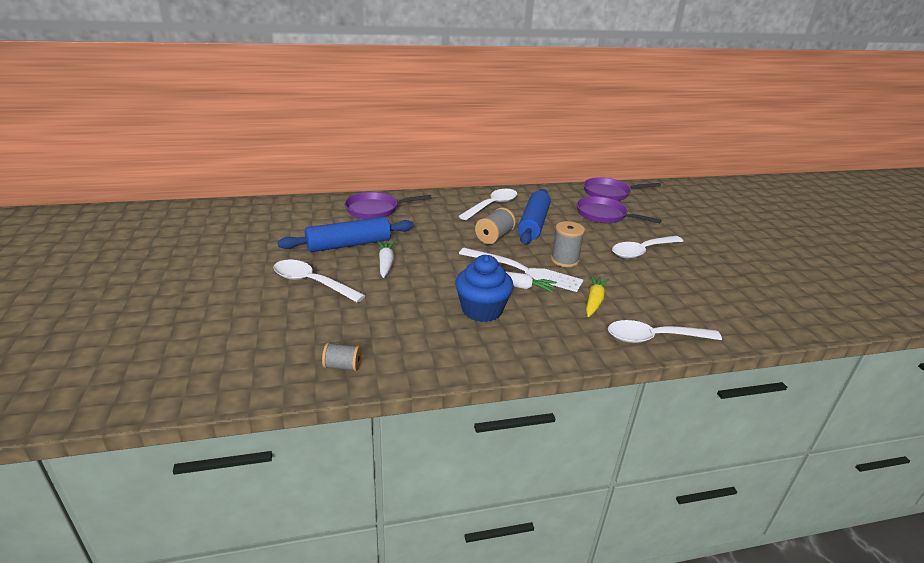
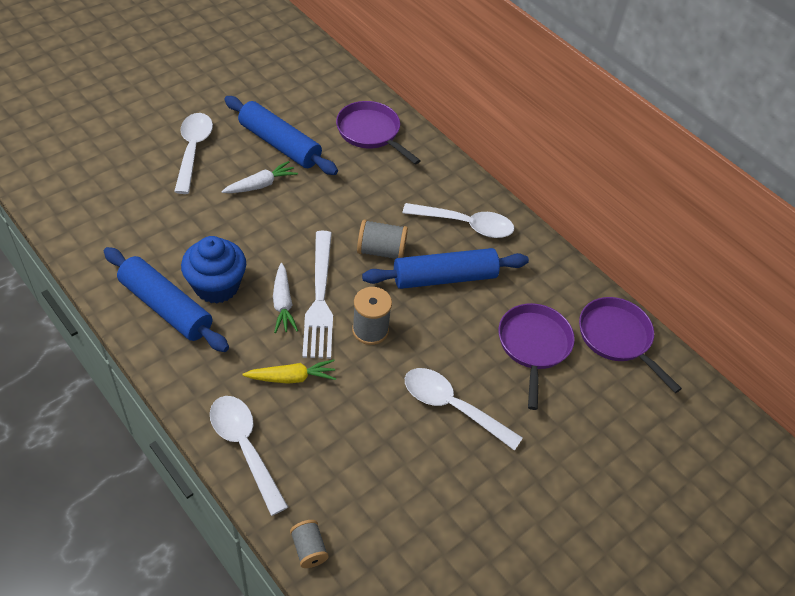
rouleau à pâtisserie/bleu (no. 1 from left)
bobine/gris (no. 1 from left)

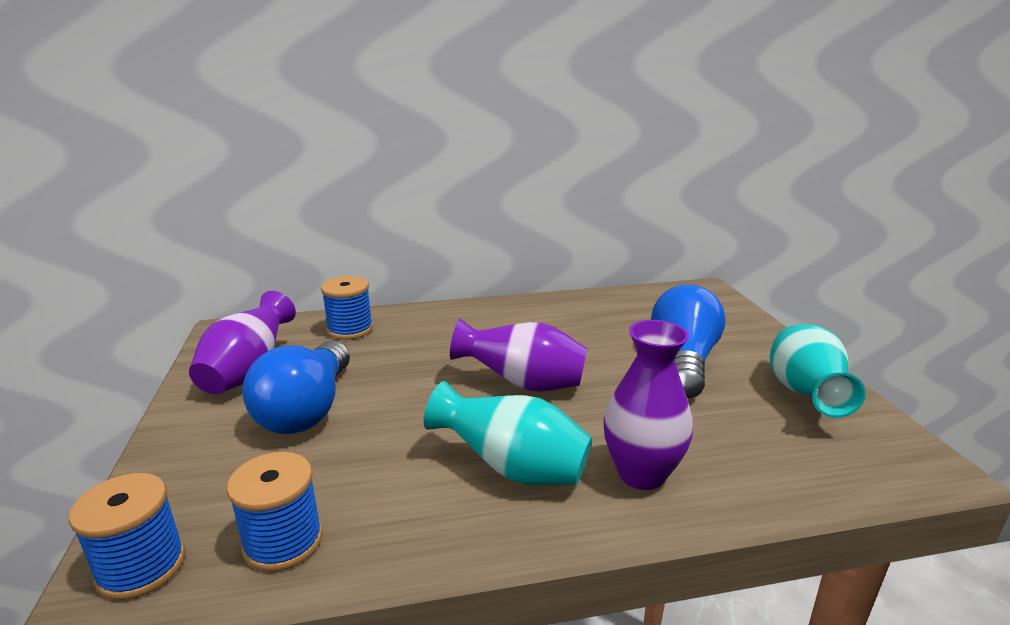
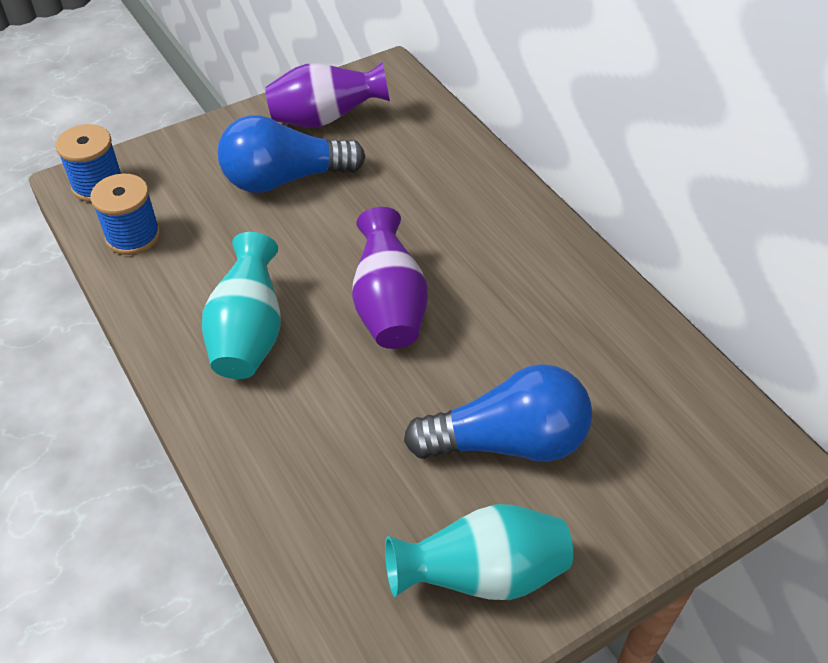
bobine/bleu (no. 3 from left in the first image)
vase/violet (no. 3 from left in the first image)

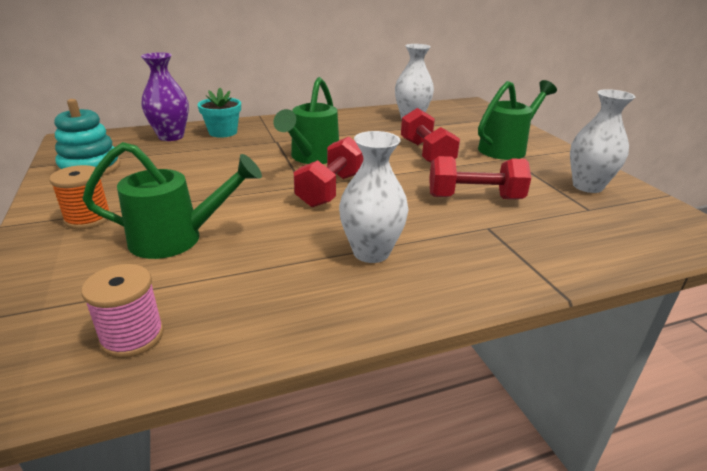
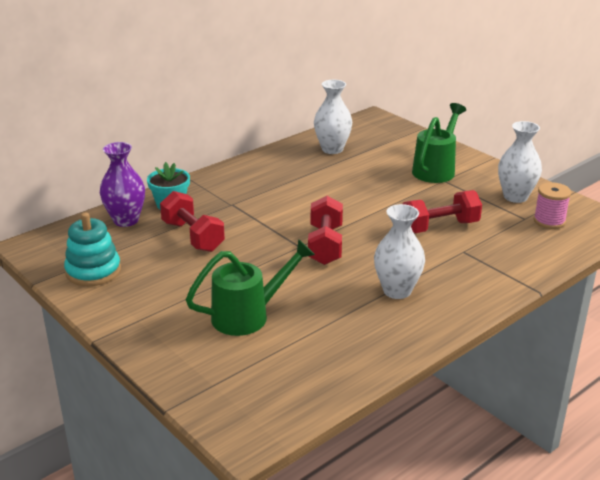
haltère/rouge (no. 1 from left)
bobine/rose
bobine/orange
arrosoir/vert (no. 2 from left in the first image)

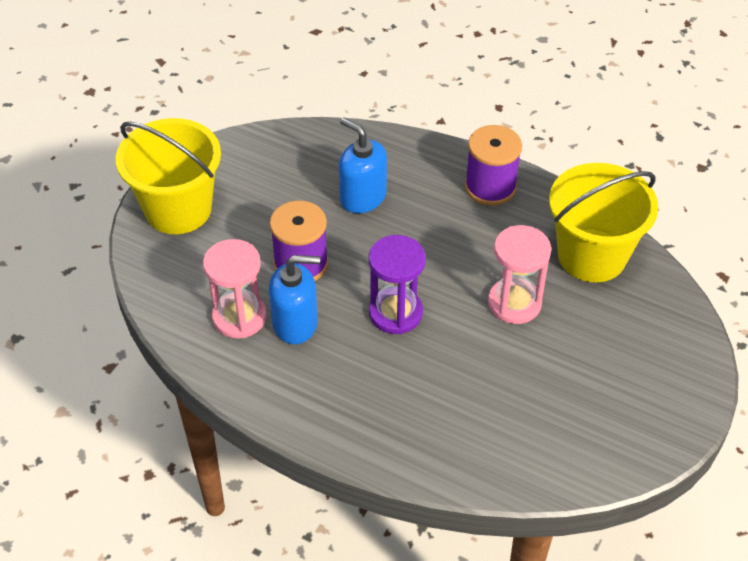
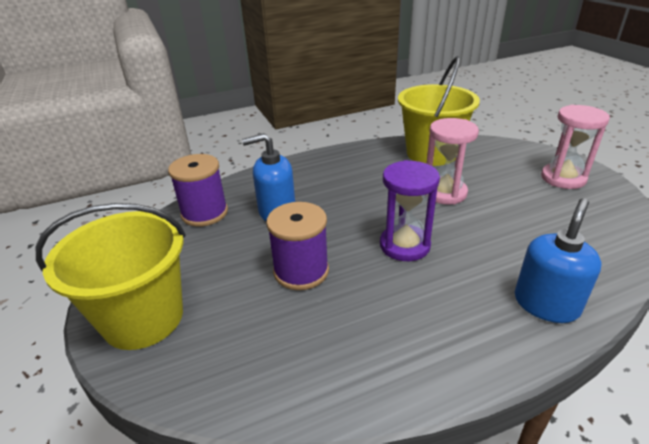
bobine/violet (no. 1 from left)
distributeur de savon/bleu (no. 2 from left)
sablier/rose (no. 2 from left)

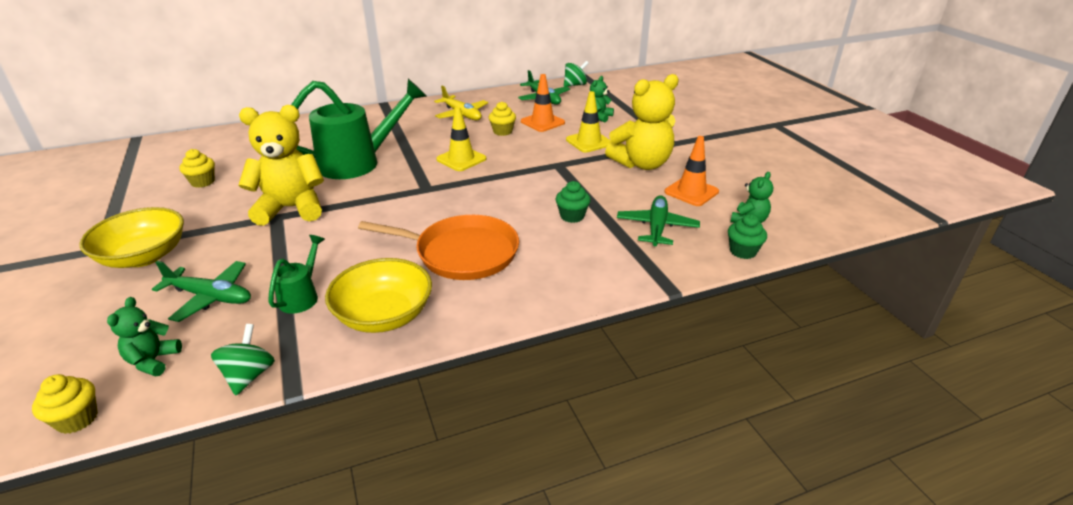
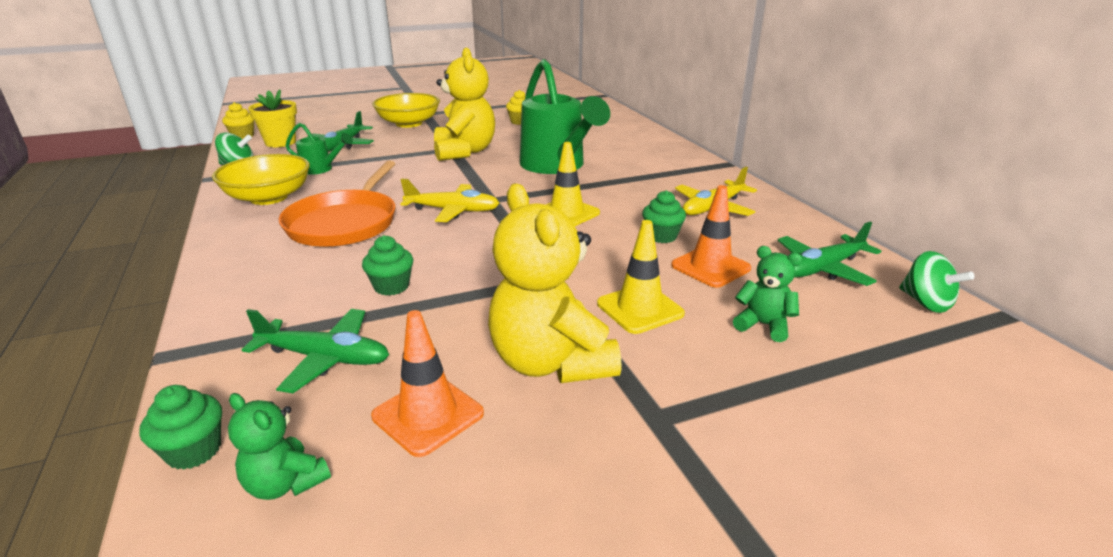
pot de fleurs/jaune
avion/jaune (no. 1 from left)
muffin/vert (no. 3 from left)

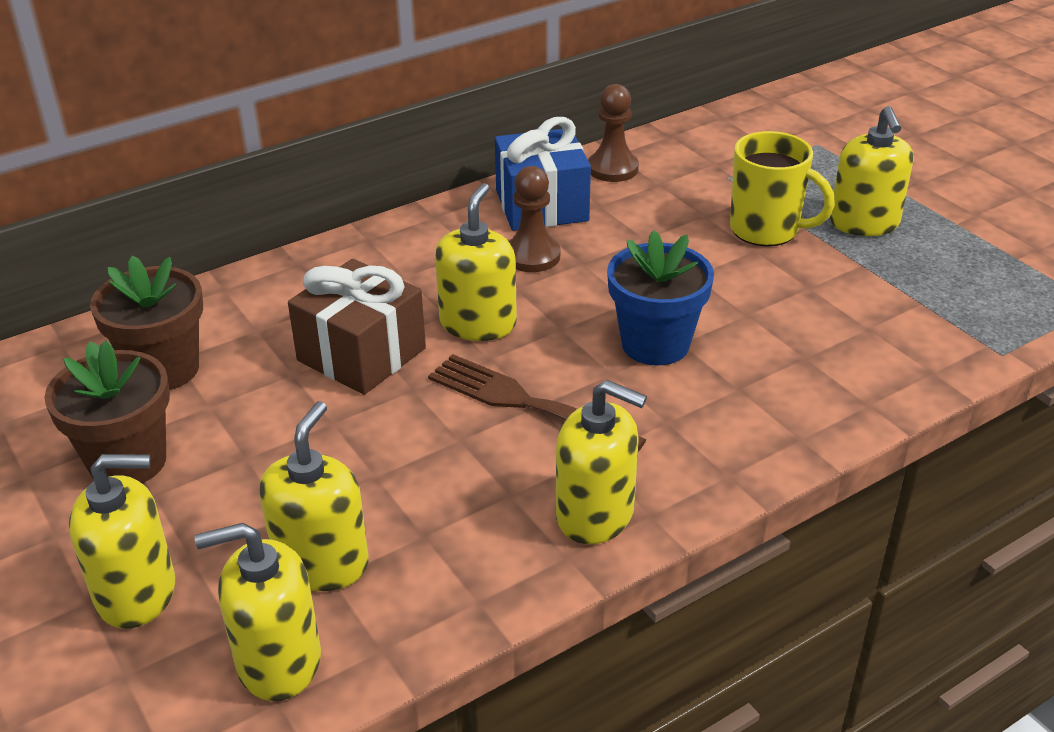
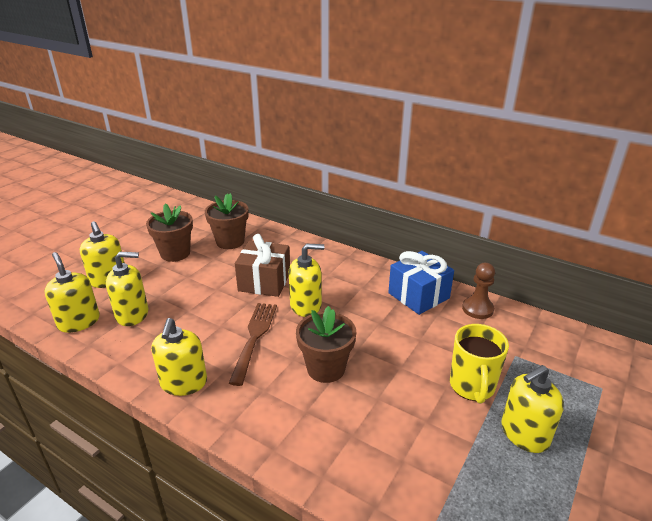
pot de fleurs/marron (no. 3 from left)
pion/marron (no. 1 from left in the first image)

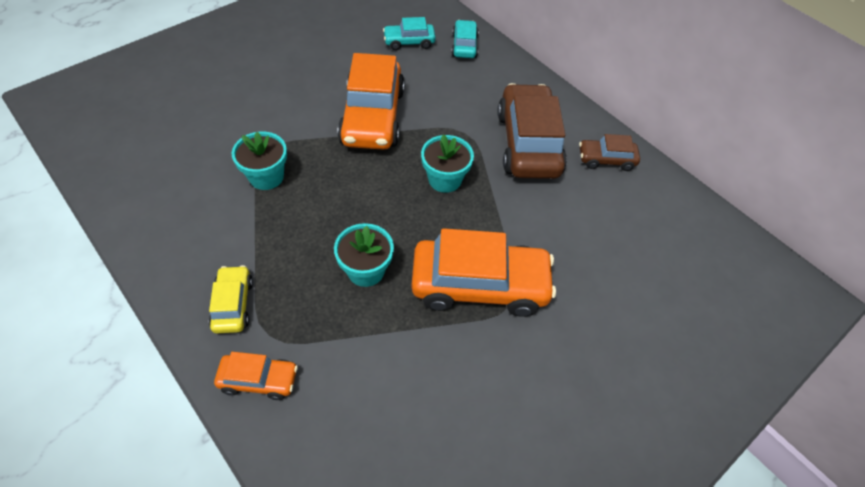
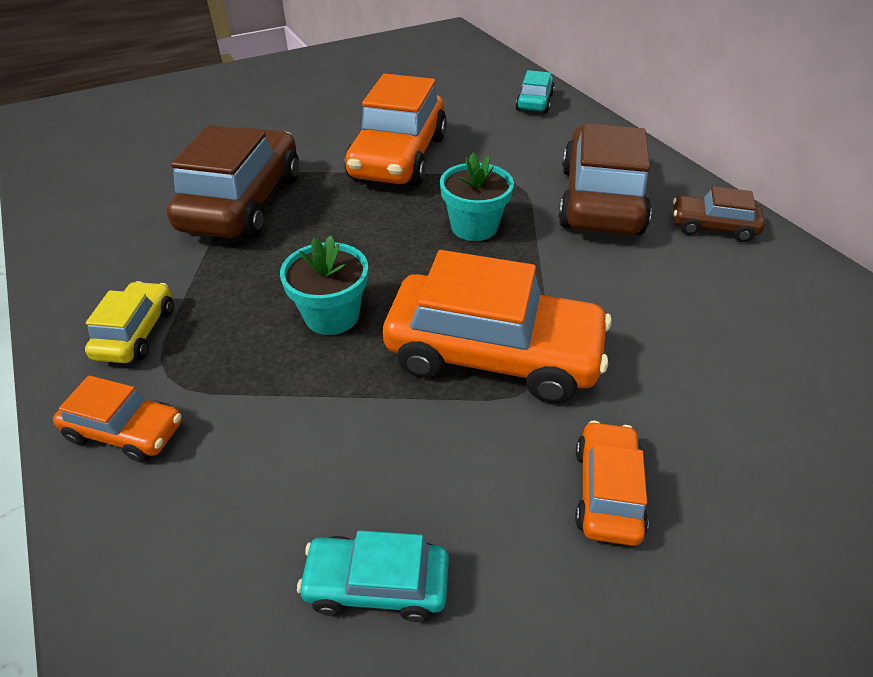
voiture/marron (no. 1 from left)
voiture/turquoise (no. 1 from left)
voiture/orange (no. 4 from left)

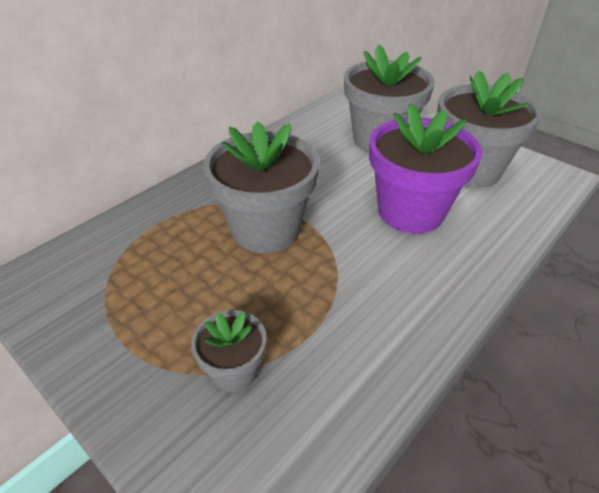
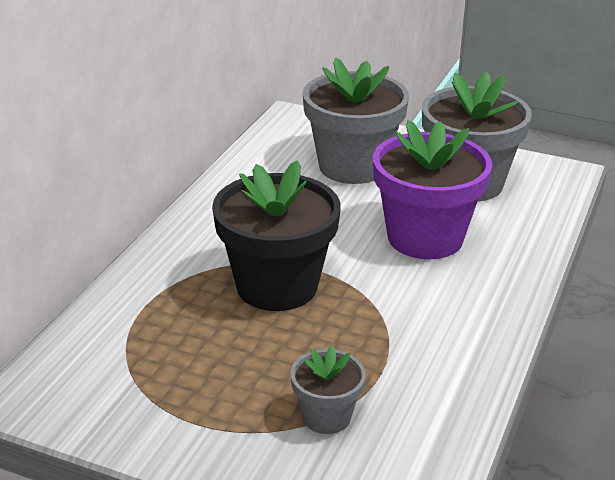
pot de fleurs/noir

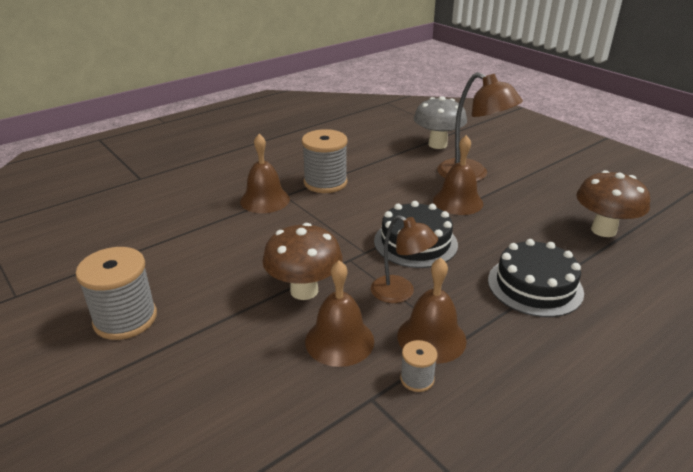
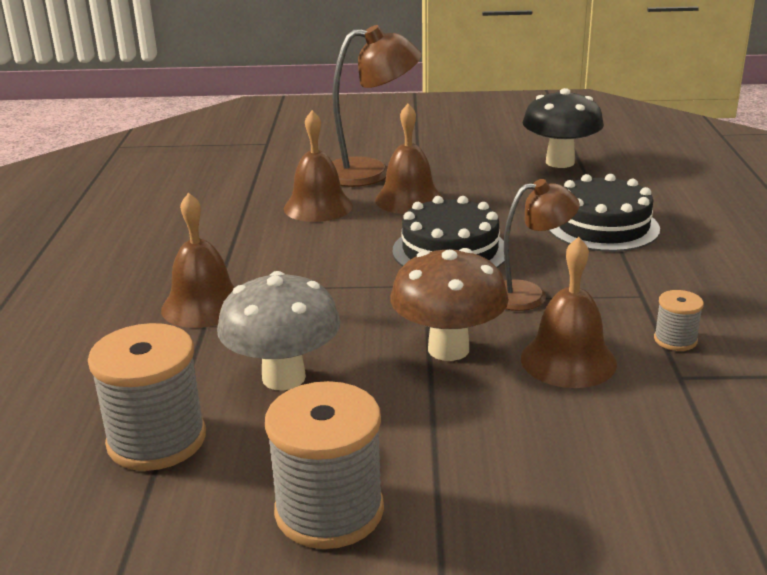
bobine/gris (no. 1 from left)
champignon/gris
cloche/marron (no. 2 from left)
champignon/noir

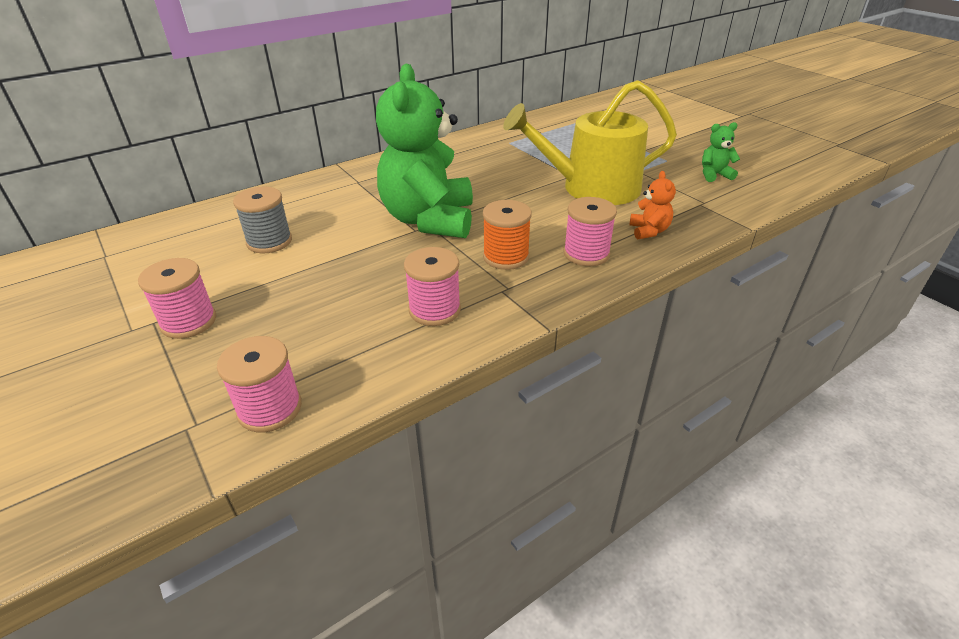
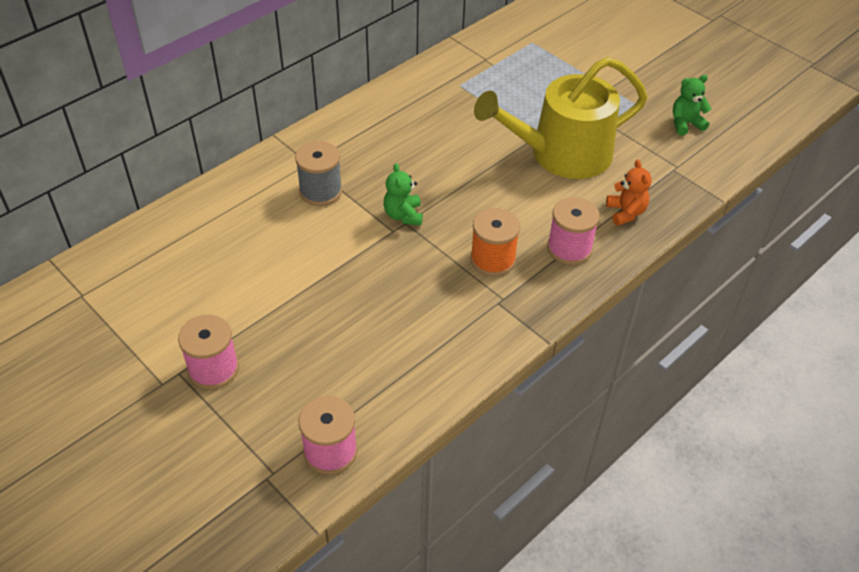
bobine/gris
ours en peluche/vert (no. 1 from left)
bobine/rose (no. 3 from left in the first image)

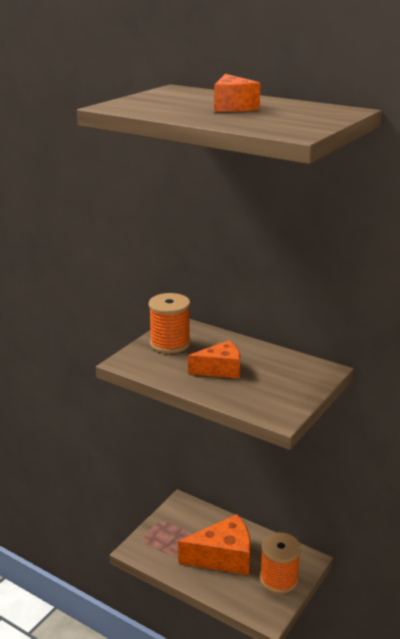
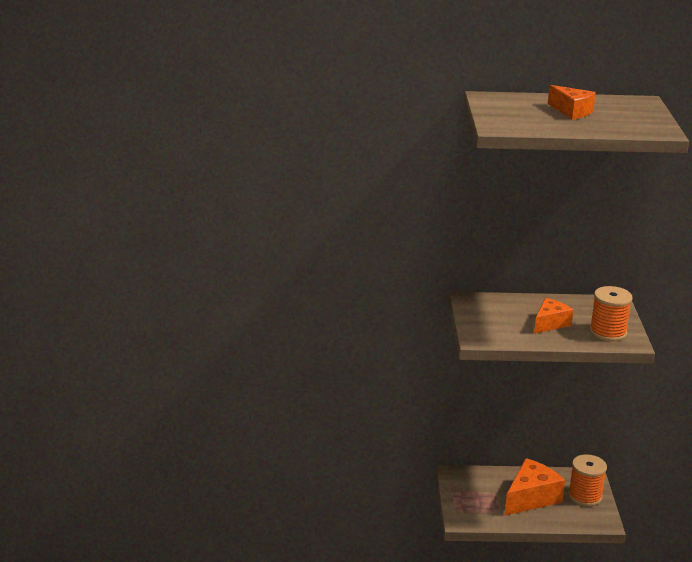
bobine/orange (no. 2 from left)

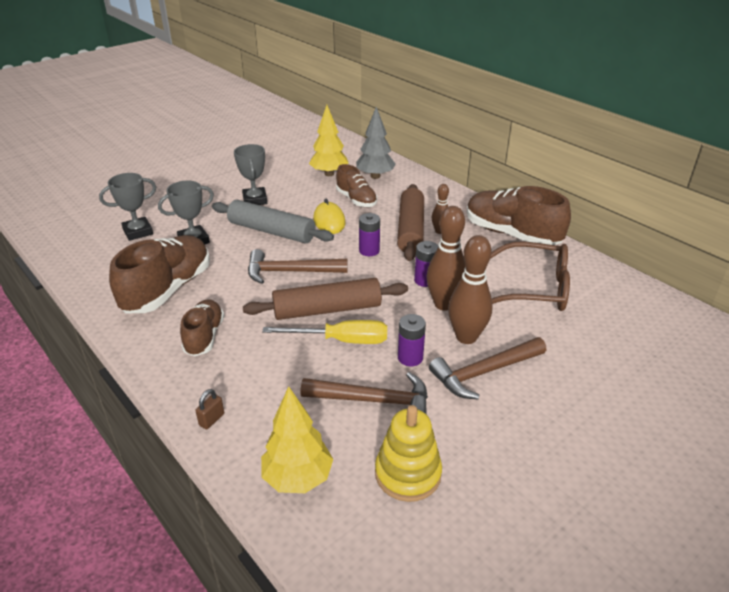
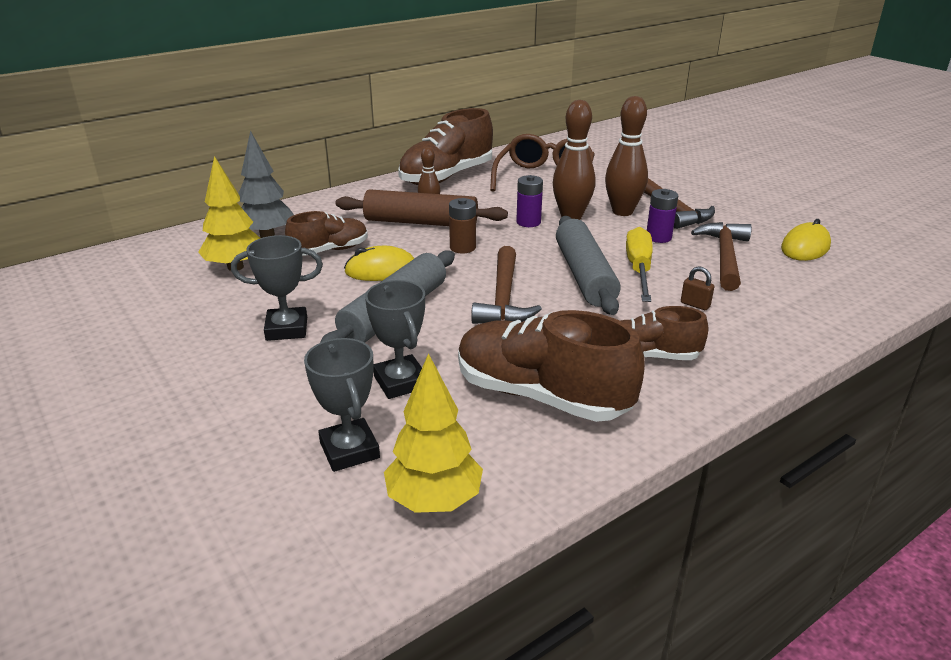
arbre/jaune (no. 2 from left)
pile/marron
rouleau à pâtisserie/gris (no. 2 from left)
cadenas/marron
souris/jaune (no. 2 from left)

